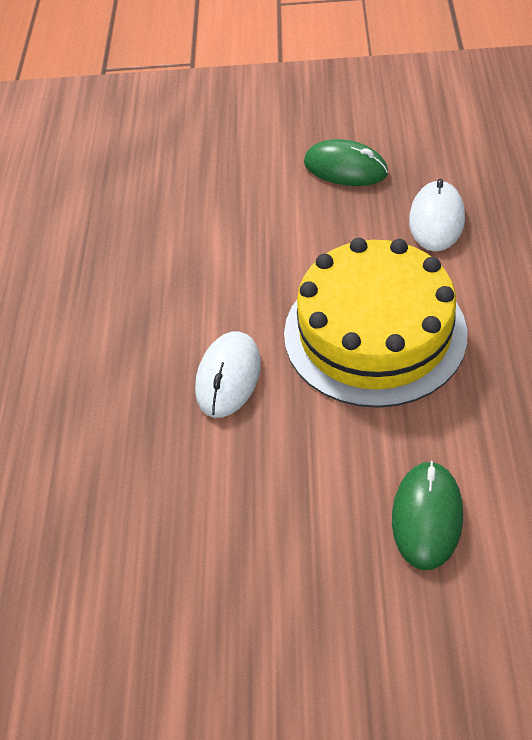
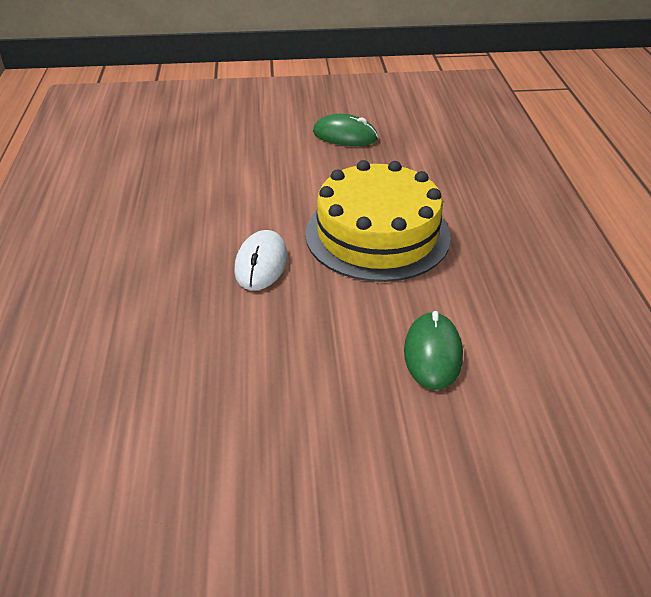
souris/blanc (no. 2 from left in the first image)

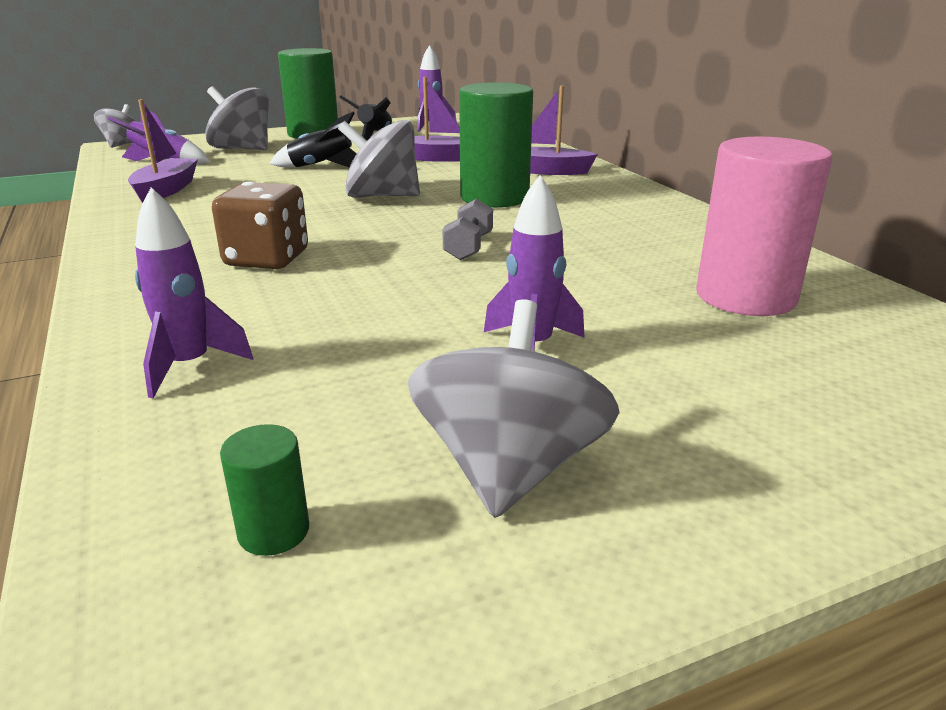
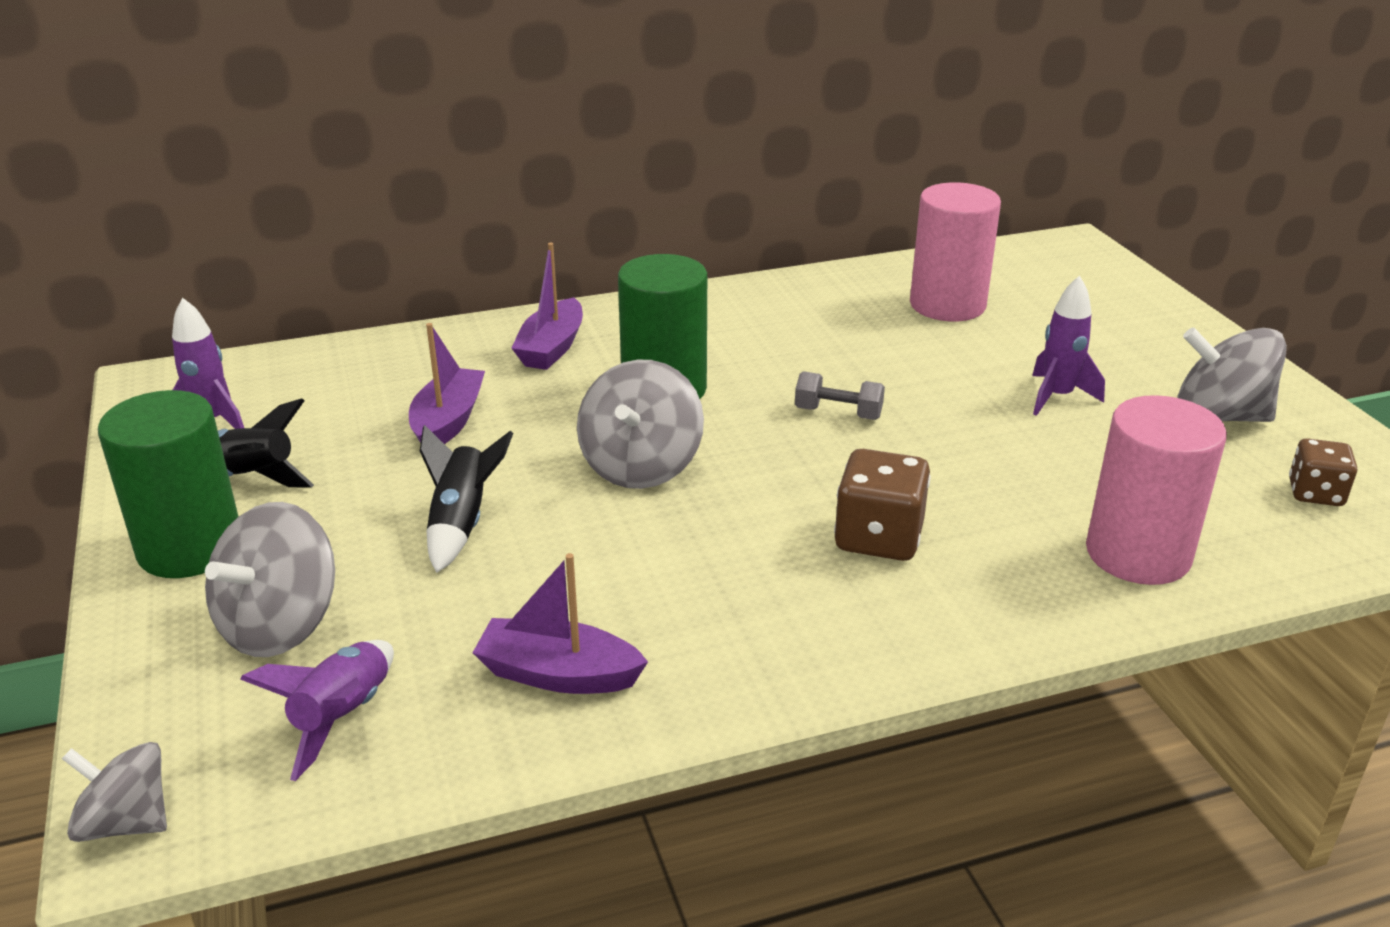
cylindre/rose (no. 2 from left)
dé/marron (no. 2 from left)

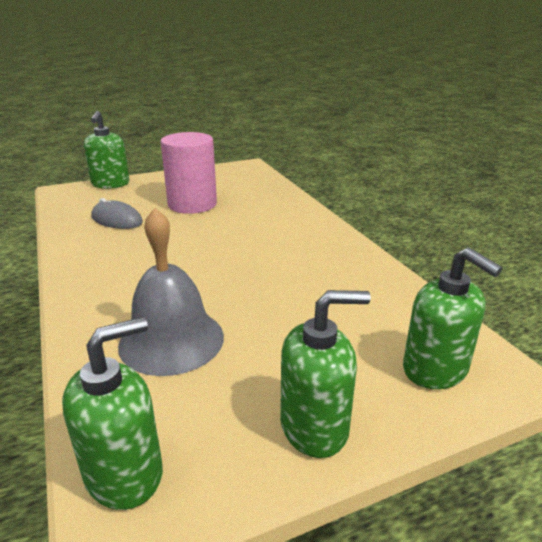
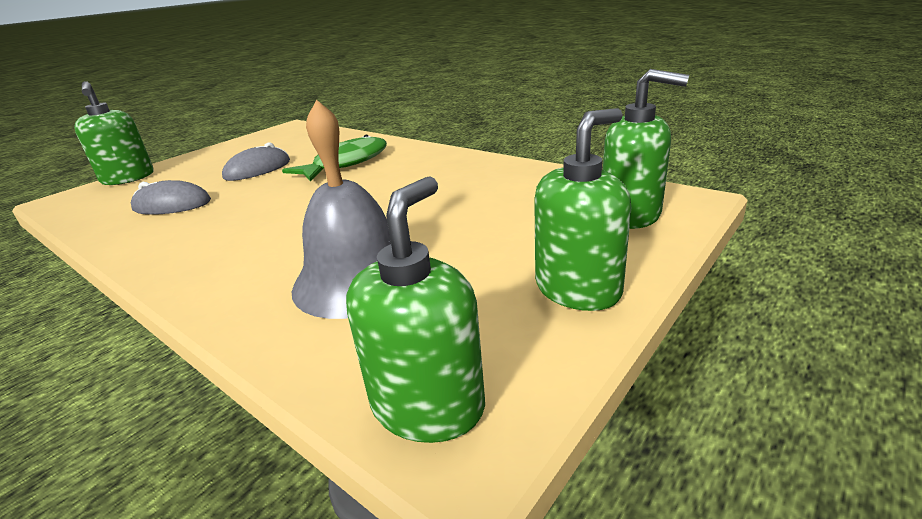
souris/gris (no. 2 from left)
poisson/vert

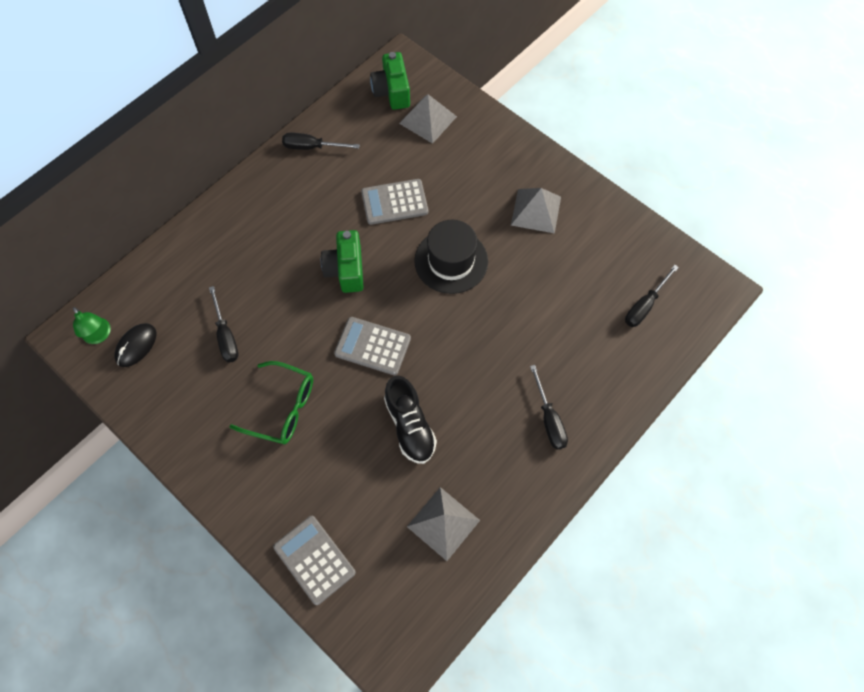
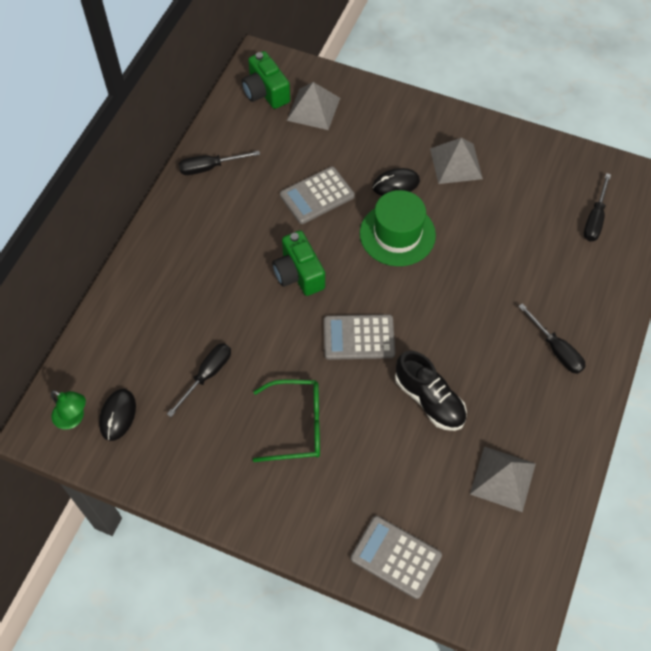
tournevis/noir (no. 1 from left)
chapeau/vert
souris/noir (no. 2 from left)

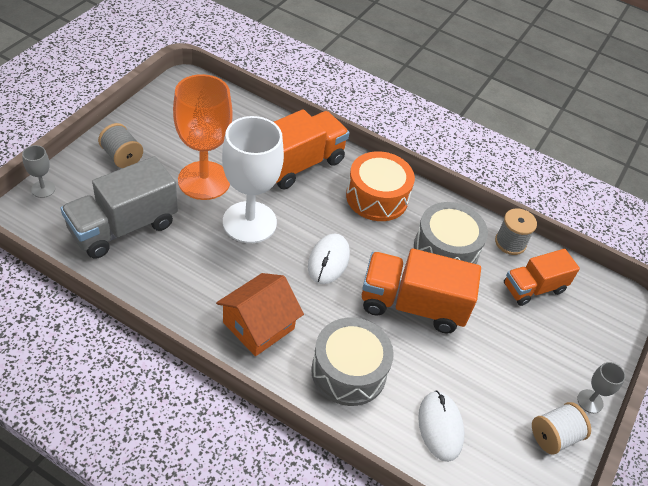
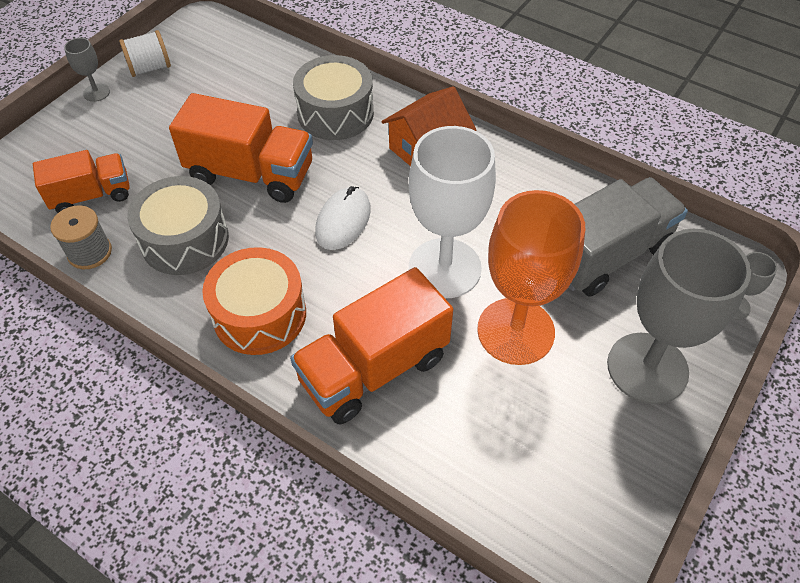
verre à pied/gris (no. 2 from left)
souris/blanc (no. 2 from left in the first image)

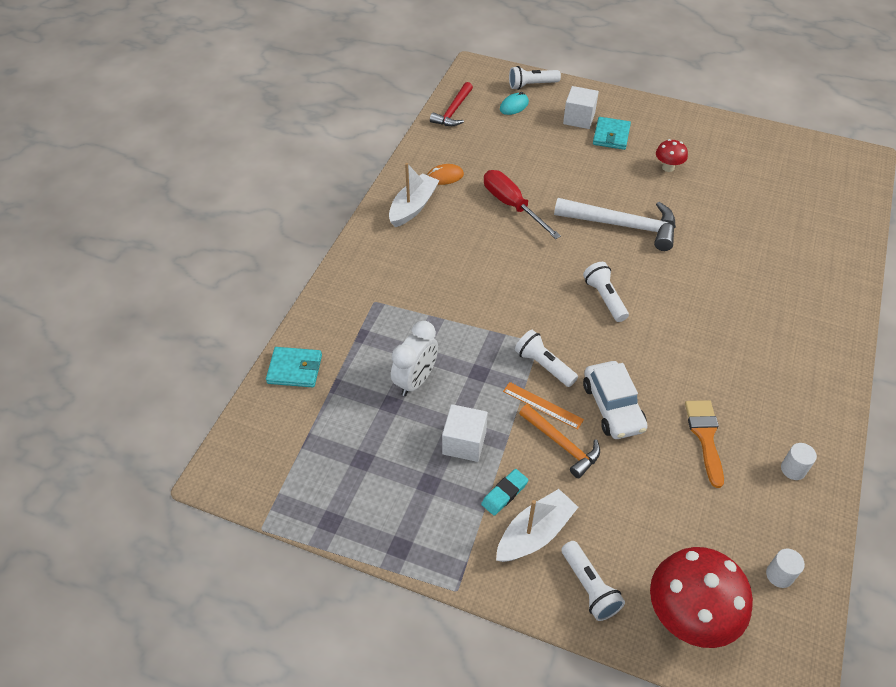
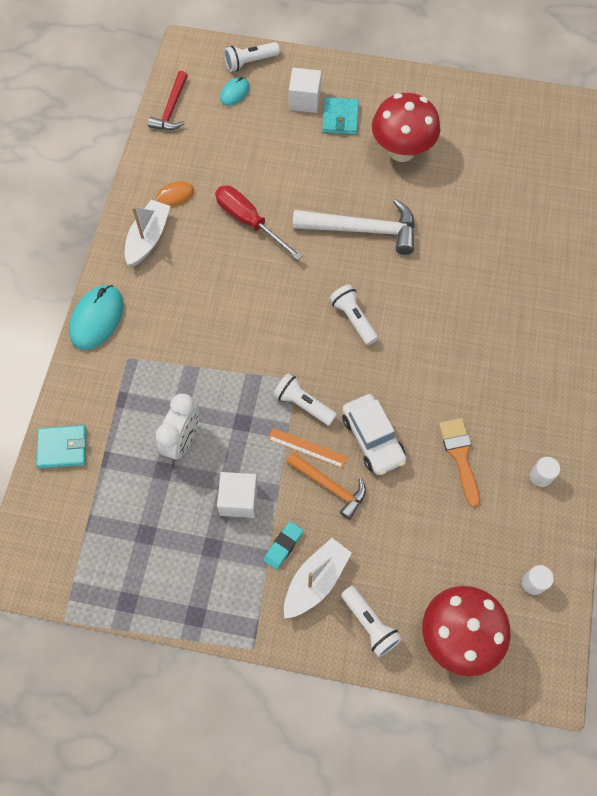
souris/turquoise (no. 1 from left)
champignon/rouge (no. 1 from left)

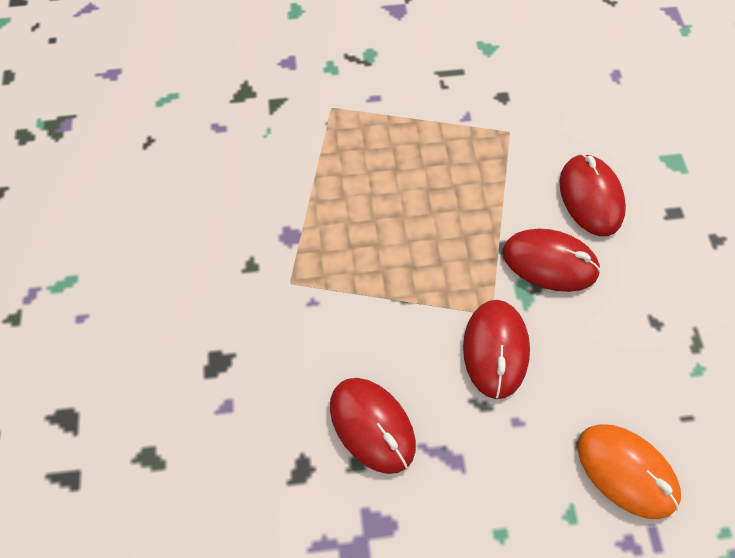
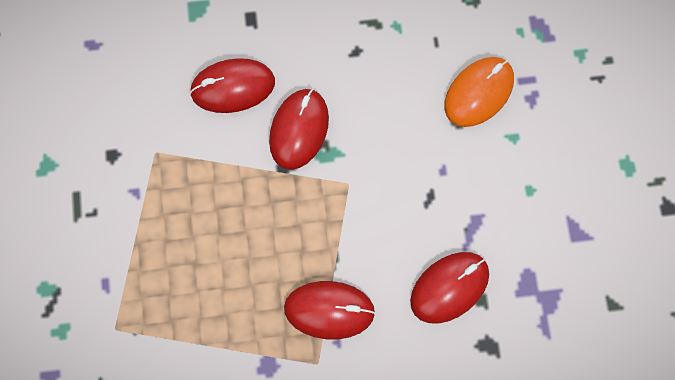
souris/rouge (no. 3 from left)

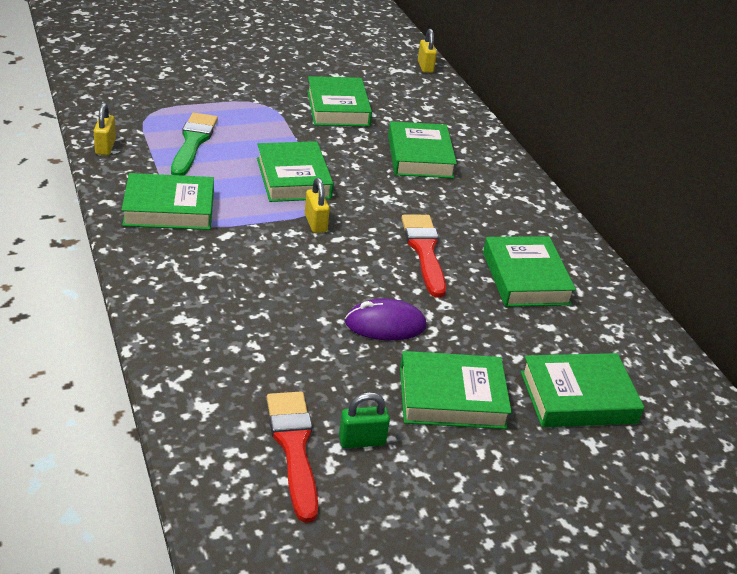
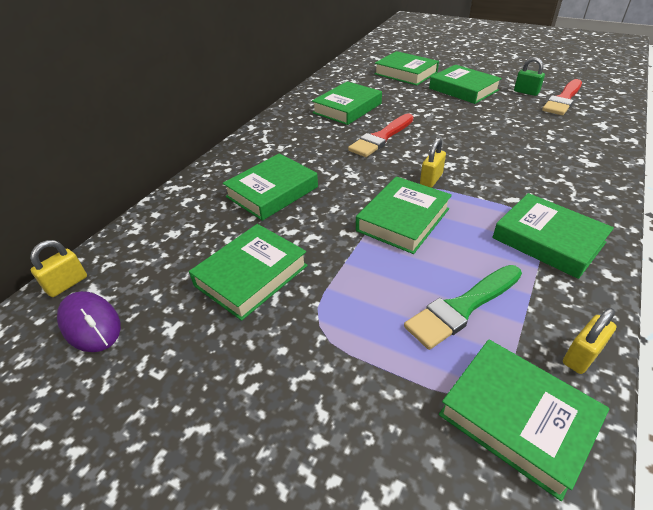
souris/violet
livre/vert (no. 7 from left)

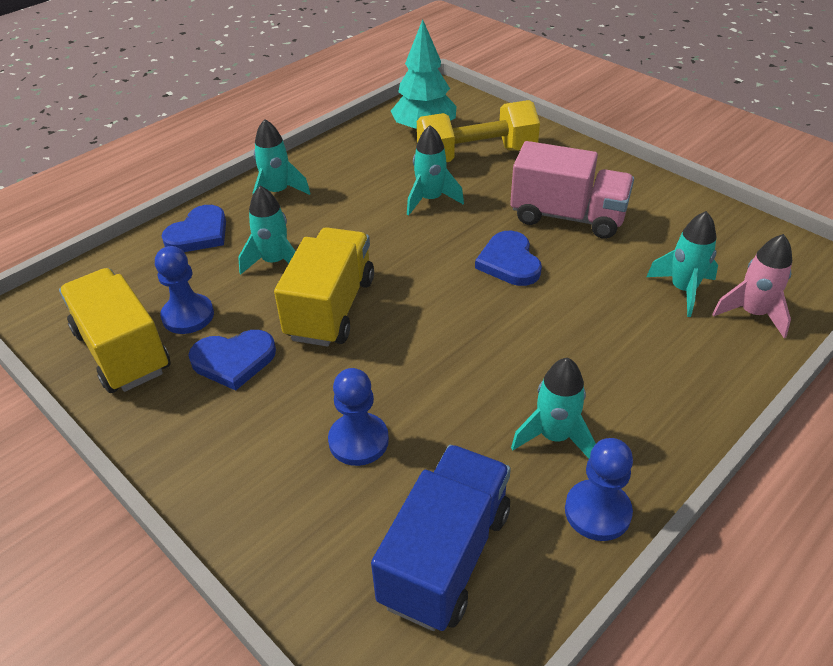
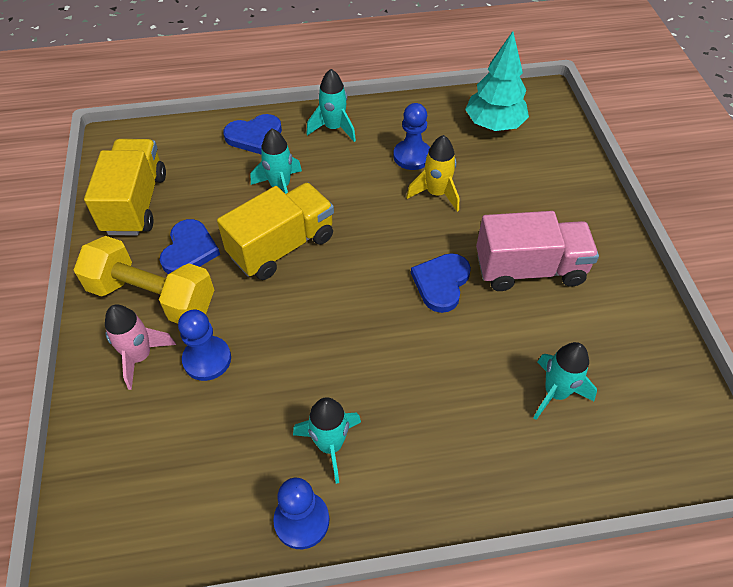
haltère/jaune
fusée/rose
cœur/bleu (no. 1 from left)
pion/bleu (no. 3 from left)
fusée/jaune
camion/rose
camion/bleu

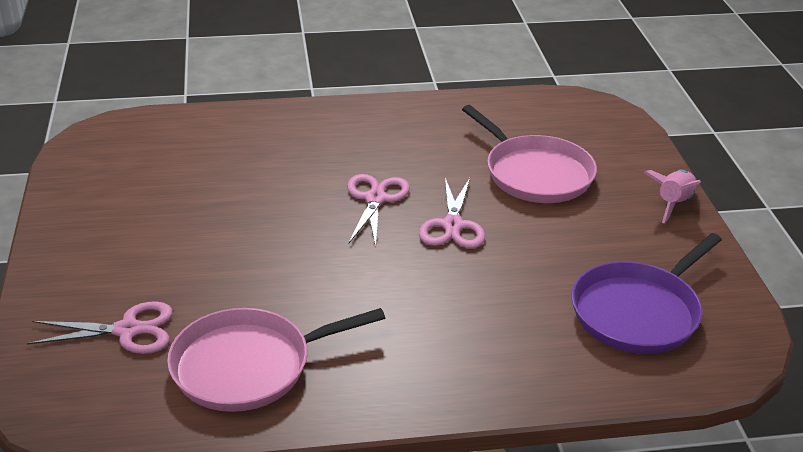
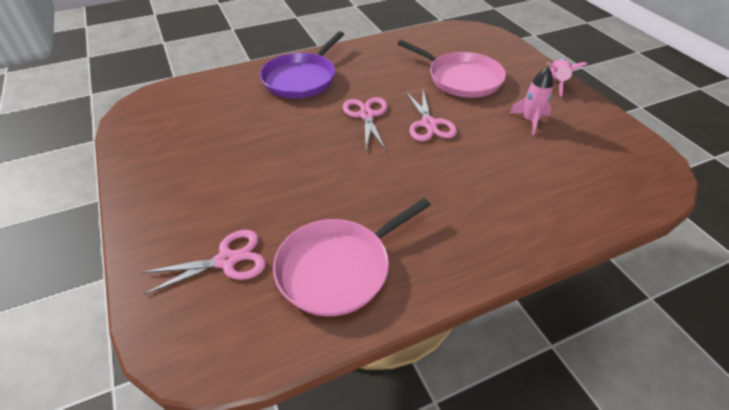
poêle/violet
fusée/rose (no. 1 from left)

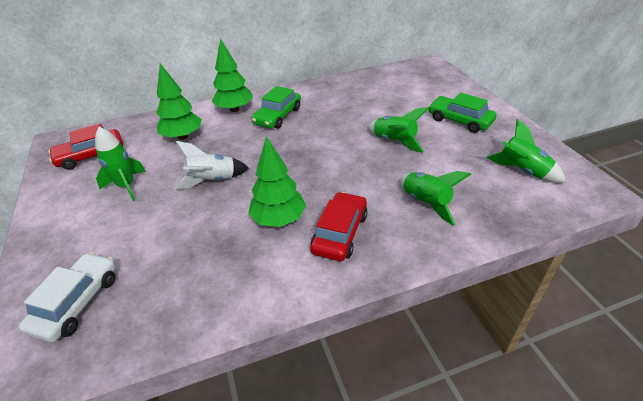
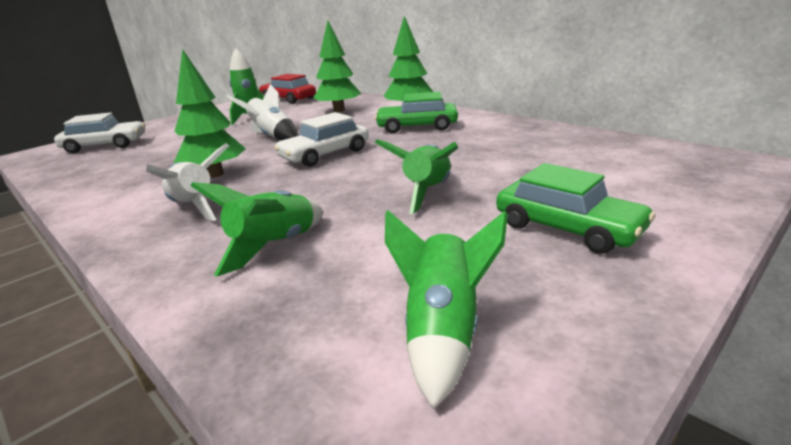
fusée/blanc (no. 1 from left)
voiture/blanc (no. 2 from left)
voiture/vert (no. 2 from left)

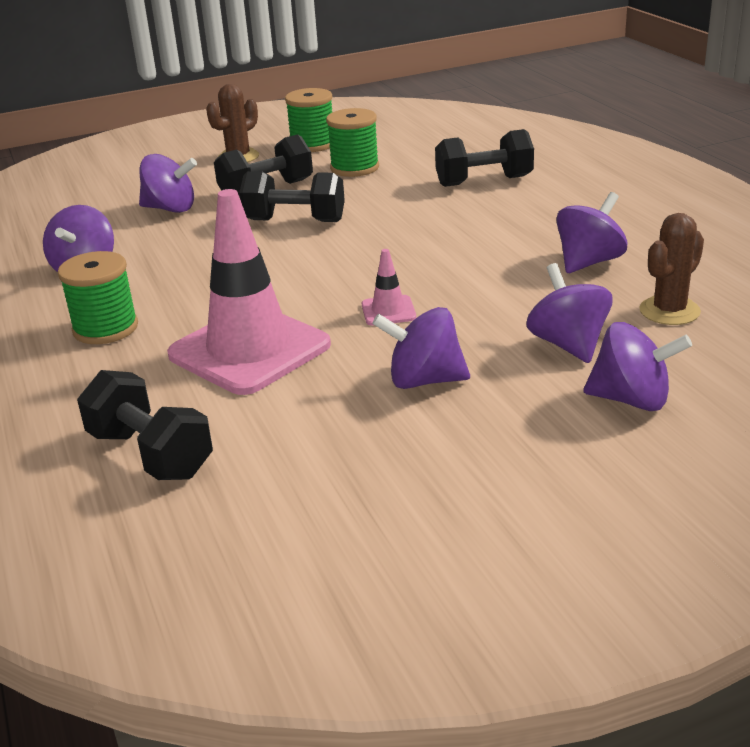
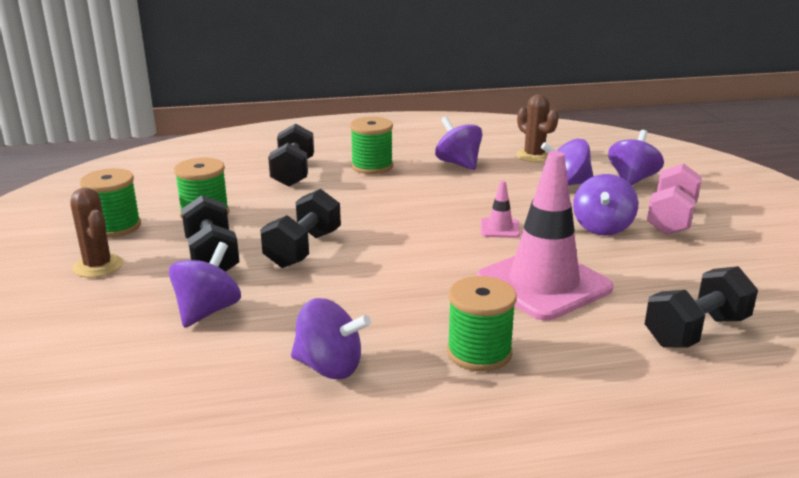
bobine/vert (no. 3 from left)
haltère/rose

